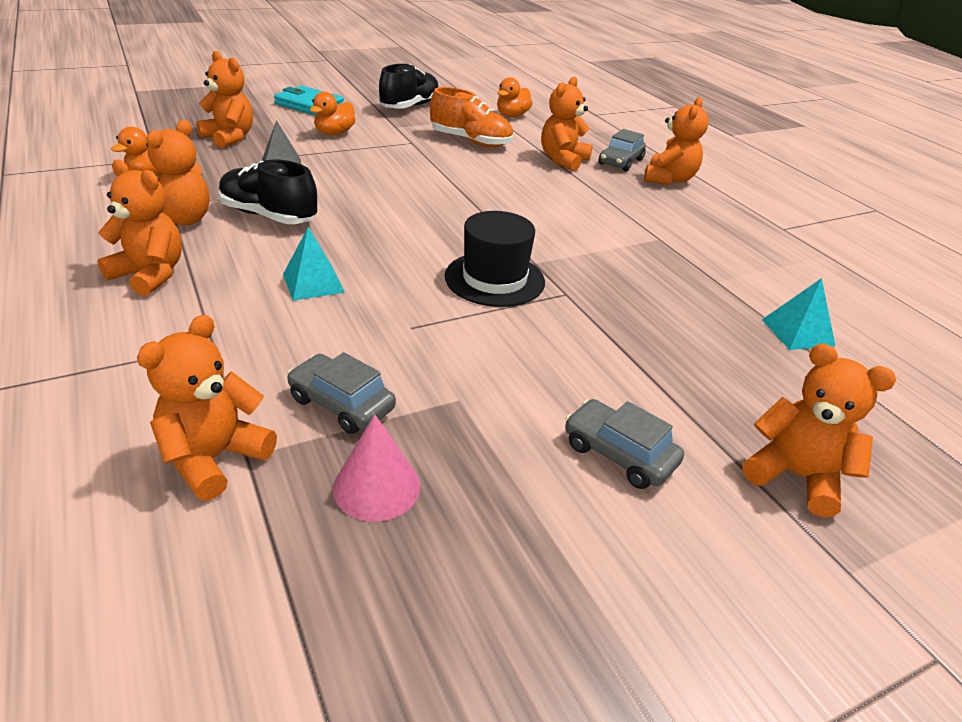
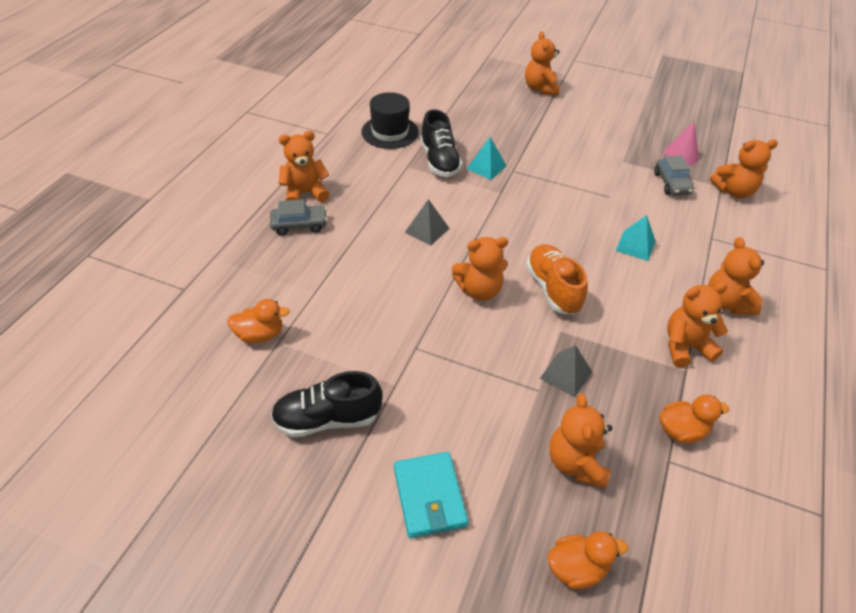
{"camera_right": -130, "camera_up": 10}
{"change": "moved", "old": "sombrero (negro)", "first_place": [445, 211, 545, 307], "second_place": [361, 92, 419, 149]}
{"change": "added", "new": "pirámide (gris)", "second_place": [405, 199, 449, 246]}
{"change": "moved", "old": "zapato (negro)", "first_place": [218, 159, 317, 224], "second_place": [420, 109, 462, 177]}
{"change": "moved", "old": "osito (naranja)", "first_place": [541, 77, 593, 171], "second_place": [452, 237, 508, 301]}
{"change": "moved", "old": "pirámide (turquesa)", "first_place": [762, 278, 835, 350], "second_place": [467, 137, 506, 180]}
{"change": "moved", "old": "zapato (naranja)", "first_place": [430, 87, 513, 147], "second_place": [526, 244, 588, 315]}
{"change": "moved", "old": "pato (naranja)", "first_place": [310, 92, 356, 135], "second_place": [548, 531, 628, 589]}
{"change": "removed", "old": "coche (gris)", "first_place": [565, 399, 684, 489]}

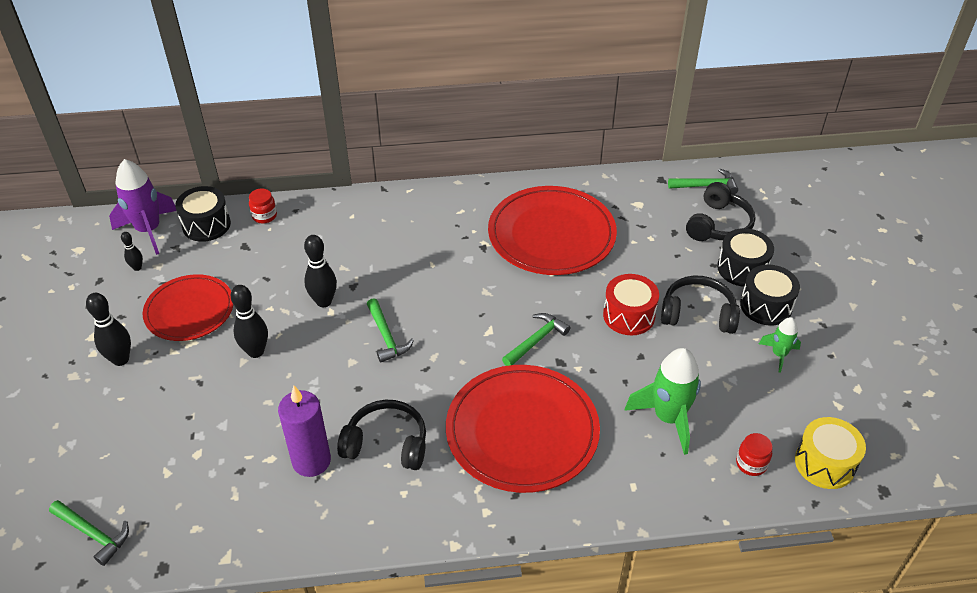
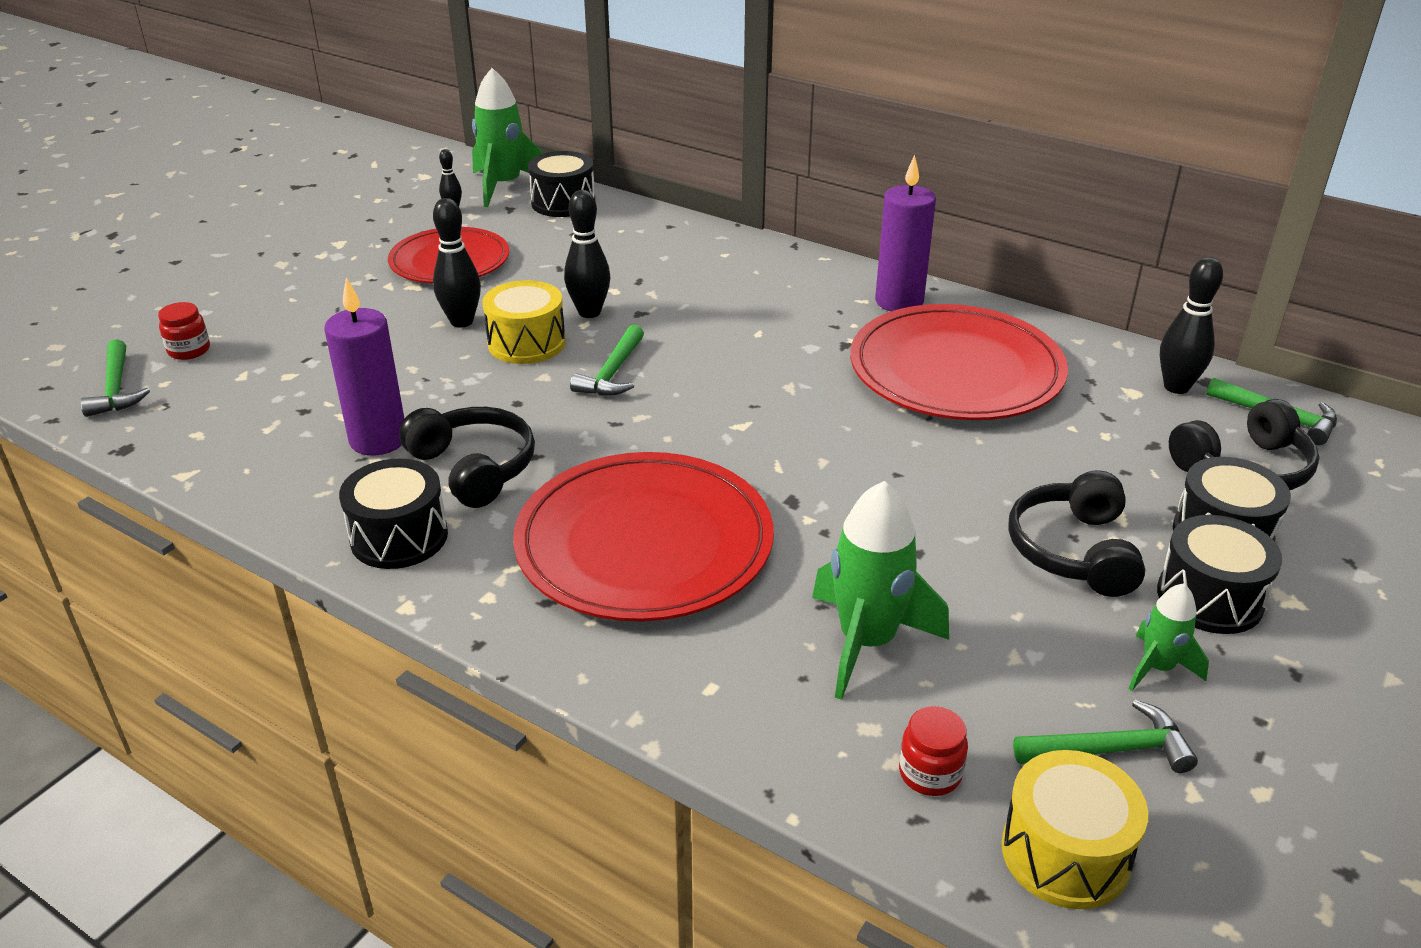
{"camera_right": 40, "camera_up": -10}
{"change": "moved", "old": "tarro (rojo)", "first_place": [249, 189, 277, 224], "second_place": [158, 302, 210, 360]}
{"change": "added", "new": "tambor (negro)", "second_place": [339, 459, 448, 569]}
{"change": "recoloured", "old": "cohete (morado)", "new": "cohete (verde)", "first_place": [109, 159, 176, 255], "second_place": [472, 68, 544, 207]}
{"change": "added", "new": "tambor (amarillo)", "second_place": [482, 280, 566, 364]}
{"change": "added", "new": "vela (morado)", "second_place": [875, 155, 936, 311]}
{"change": "turned", "old": "auriculares (negro)", "first_place": [661, 275, 740, 334], "second_place": [1008, 470, 1145, 597], "degrees": -135}
{"change": "moved", "old": "martillo (verde)", "first_place": [502, 313, 571, 366], "second_place": [1013, 700, 1198, 773]}
{"change": "moved", "old": "bolo (negro)", "first_place": [86, 293, 131, 366], "second_place": [1160, 257, 1223, 394]}
{"change": "removed", "old": "tambor (rojo)", "first_place": [603, 274, 659, 335]}

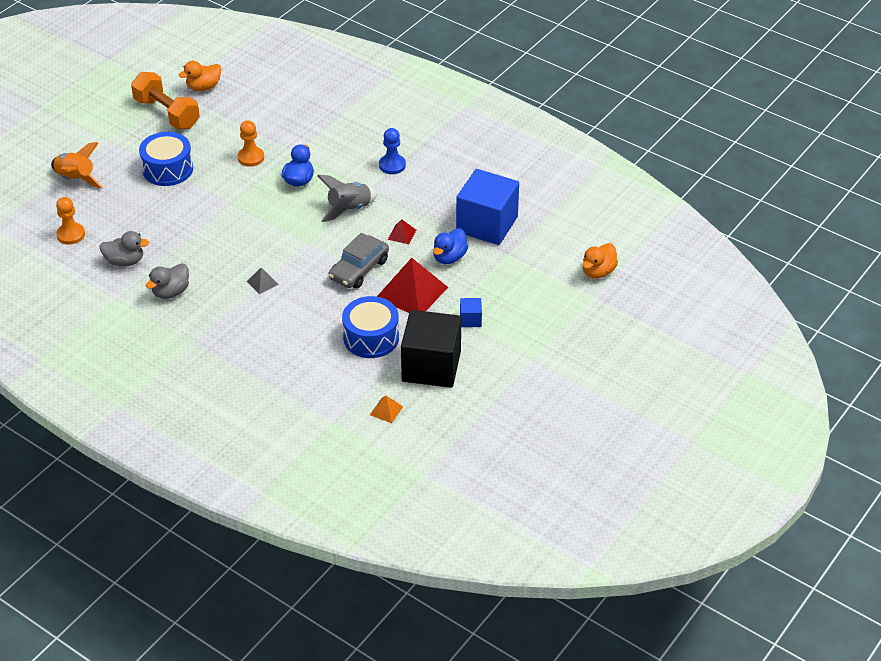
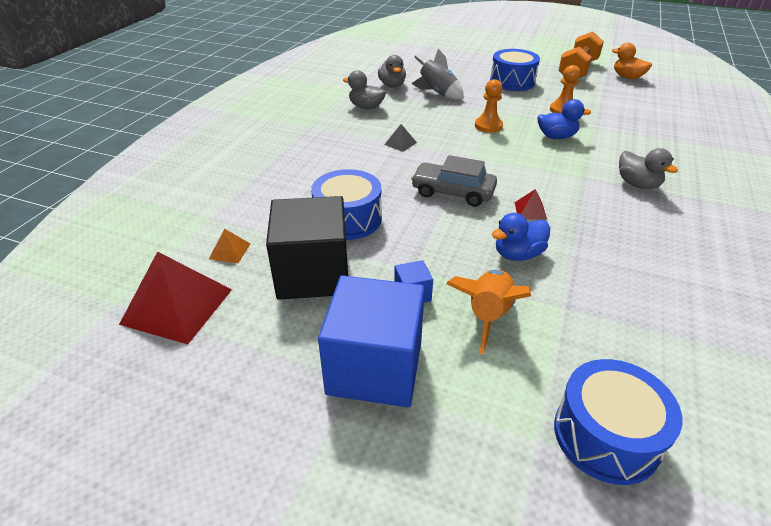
{"camera_right": 75, "camera_up": -5}
{"change": "moved", "old": "pirámide (rojo)", "first_place": [377, 258, 448, 313], "second_place": [119, 252, 232, 344]}
{"change": "moved", "old": "cubo (azul)", "first_place": [456, 169, 519, 245], "second_place": [318, 275, 425, 407]}
{"change": "moved", "old": "cohete (gris)", "first_place": [317, 175, 377, 222], "second_place": [411, 49, 464, 100]}
{"change": "moved", "old": "cohete (naranja)", "first_place": [51, 142, 103, 188], "second_place": [446, 270, 531, 354]}
{"change": "moved", "old": "peón (naranja)", "first_place": [56, 197, 85, 244], "second_place": [475, 79, 503, 133]}
{"change": "turned", "old": "pato (azul)", "first_place": [433, 228, 468, 264], "second_place": [492, 213, 550, 261], "degrees": -45}
{"change": "replaced", "old": "pato (naranja)", "new": "tambor (azul)", "first_place": [583, 243, 618, 279], "second_place": [554, 359, 682, 485]}
{"change": "replaced", "old": "peón (azul)", "new": "pato (gris)", "first_place": [379, 128, 406, 174], "second_place": [619, 148, 678, 189]}

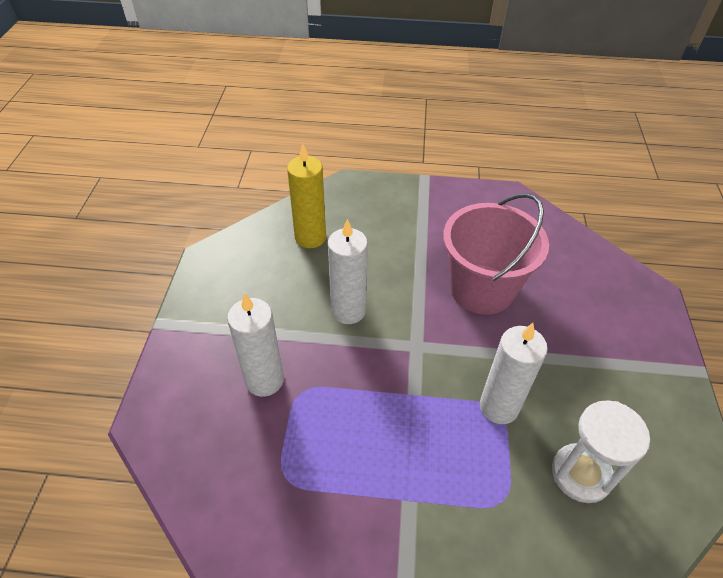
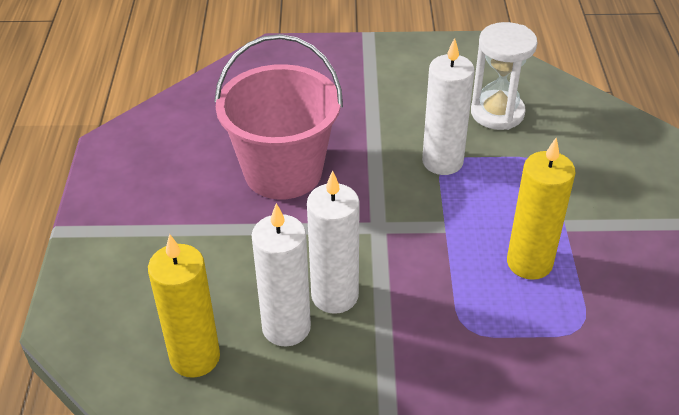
{"camera_right": -95, "camera_up": -5}
{"change": "moved", "old": "vela (blanco)", "first_place": [227, 293, 284, 397], "second_place": [251, 203, 311, 346]}
{"change": "added", "new": "vela (amarillo)", "second_place": [507, 138, 575, 280]}

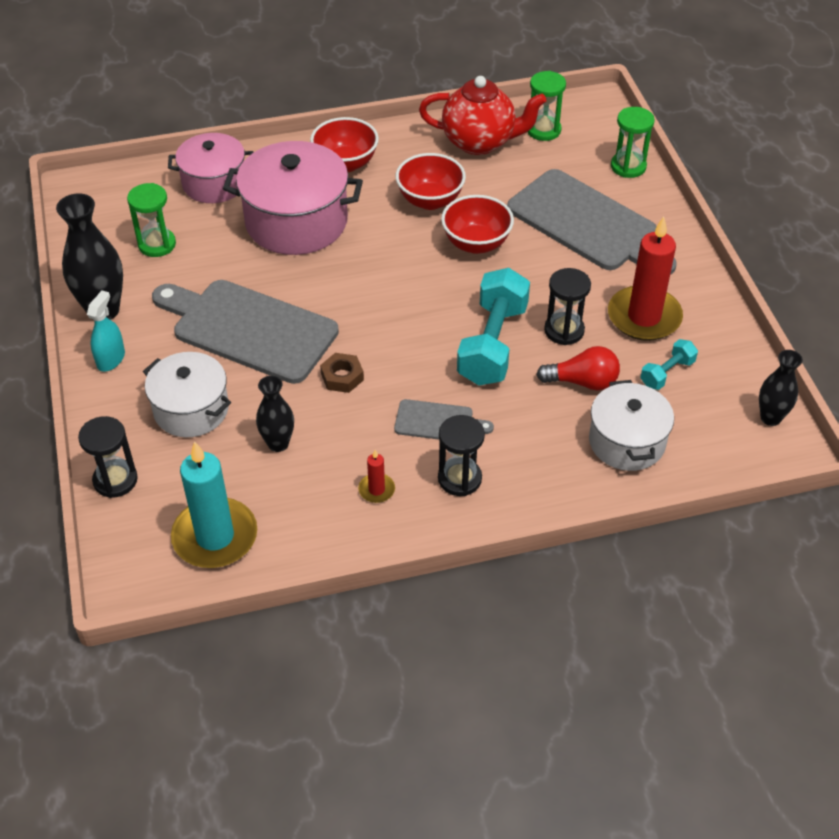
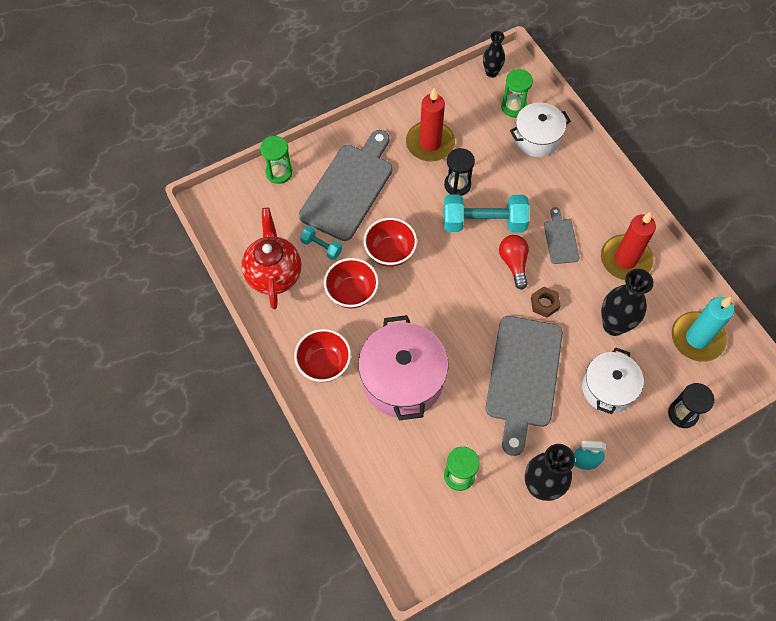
{"camera_right": -105, "camera_up": 15}
{"change": "moved", "old": "mancuerna (turquesa)", "first_place": [640, 339, 698, 390], "second_place": [300, 226, 342, 260]}
{"change": "moved", "old": "bombilla (rojo)", "first_place": [536, 346, 620, 390], "second_place": [499, 235, 529, 290]}
{"change": "moved", "old": "reloj de arena (verde)", "first_place": [528, 71, 566, 141], "second_place": [501, 69, 533, 117]}
{"change": "resized", "old": "vela (rojo)", "first_place": [358, 450, 395, 503], "second_place": [601, 212, 656, 280], "factor": 2.26}
{"change": "resized", "old": "florero (negro)", "first_place": [256, 376, 294, 452], "second_place": [601, 269, 654, 336], "factor": 1.66}
{"change": "removed", "old": "olla (rosa)", "first_place": [168, 133, 253, 203]}
{"change": "removed", "old": "reloj de arena (negro)", "first_place": [438, 415, 485, 496]}

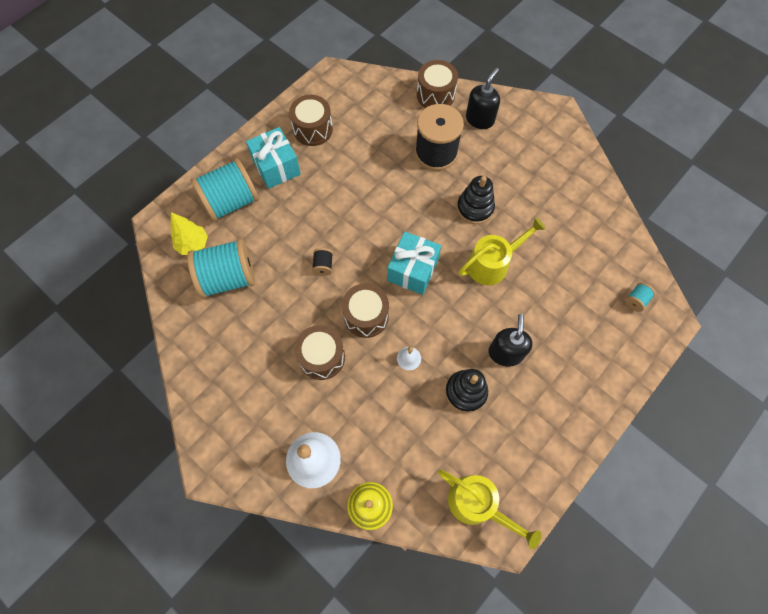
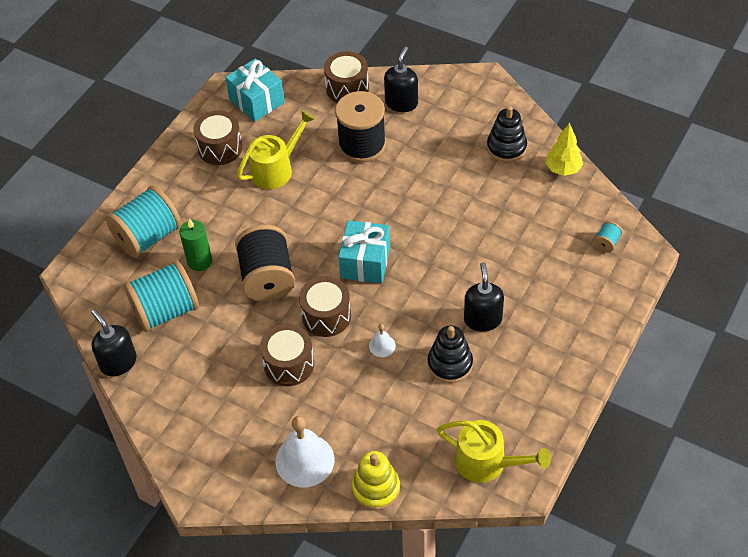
{"camera_right": -10, "camera_up": -15}
{"change": "added", "new": "dispensador de jabón (negro)", "second_place": [91, 310, 137, 376]}
{"change": "added", "new": "vela (verde)", "second_place": [179, 219, 212, 271]}
{"change": "moved", "old": "regalo (turquesa)", "first_place": [246, 127, 301, 189], "second_place": [225, 58, 284, 122]}
{"change": "resized", "old": "carrete (negro)", "first_place": [312, 248, 333, 276], "second_place": [235, 225, 295, 301], "factor": 2.41}
{"change": "moved", "old": "regadera (amarillo)", "first_place": [459, 217, 546, 285], "second_place": [237, 110, 315, 189]}
{"change": "moved", "old": "juguete apilable (negro)", "first_place": [457, 176, 495, 224], "second_place": [487, 106, 527, 163]}
{"change": "moved", "old": "árbol (amarillo)", "first_place": [170, 212, 208, 255], "second_place": [545, 122, 583, 176]}

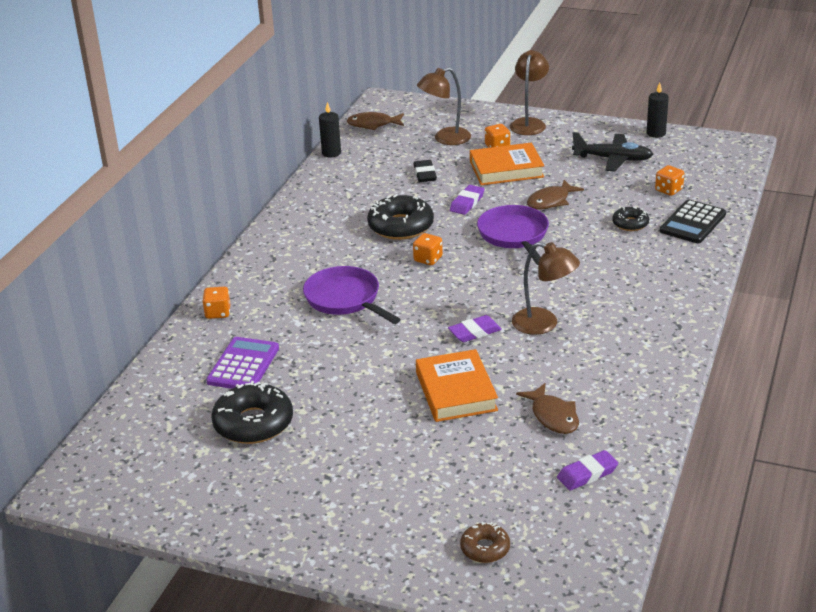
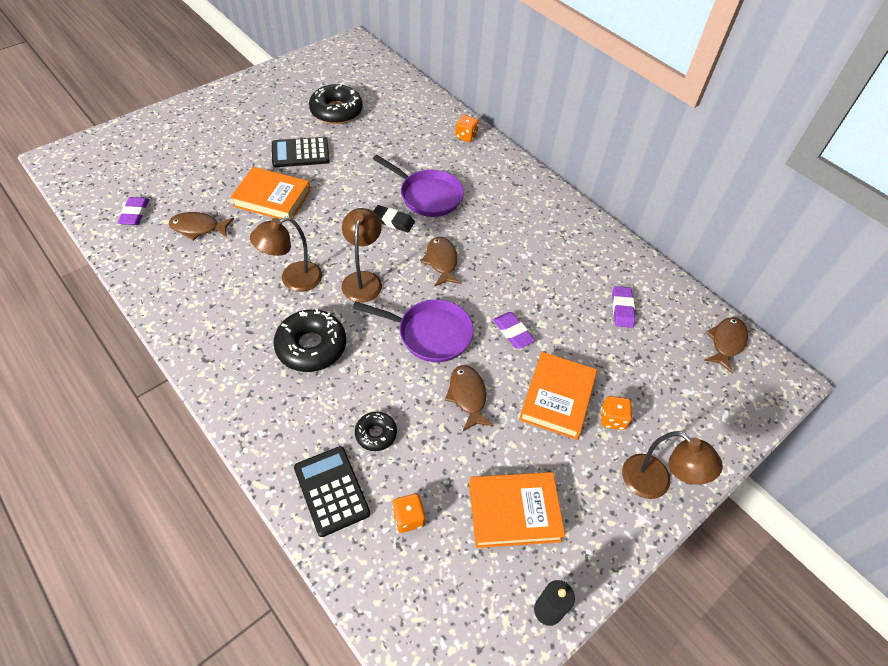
{"camera_right": 115, "camera_up": 20}
{"change": "added", "new": "calculadora (negro)", "second_place": [272, 137, 330, 167]}
{"change": "moved", "old": "rosquilla (negro)", "first_place": [367, 194, 434, 240], "second_place": [273, 309, 346, 372]}
{"change": "moved", "old": "lámpara (marrón)", "first_place": [417, 67, 471, 145], "second_place": [342, 208, 382, 302]}
{"change": "turned", "old": "sartén (morado)", "first_place": [303, 266, 401, 324], "second_place": [373, 155, 464, 217], "degrees": 45}
{"change": "moved", "old": "goma de borrar (negro)", "first_place": [414, 160, 437, 182], "second_place": [373, 205, 415, 232]}
{"change": "replaced", "old": "dado (naranja)", "new": "pez (marrón)", "first_place": [413, 233, 443, 265], "second_place": [421, 237, 462, 287]}
{"change": "replaced", "old": "avión (negro)", "new": "libro (naranja)", "first_place": [572, 132, 653, 172], "second_place": [469, 472, 565, 548]}
{"change": "moved", "old": "goma de borrar (morado)", "first_place": [448, 315, 502, 342], "second_place": [612, 286, 635, 328]}
{"change": "removed", "old": "calculadora (morado)", "first_place": [206, 337, 279, 389]}
{"change": "removed", "old": "vela (negro)", "first_place": [319, 102, 341, 158]}
{"change": "removed", "old": "rosquilla (marrón)", "first_place": [460, 522, 510, 563]}

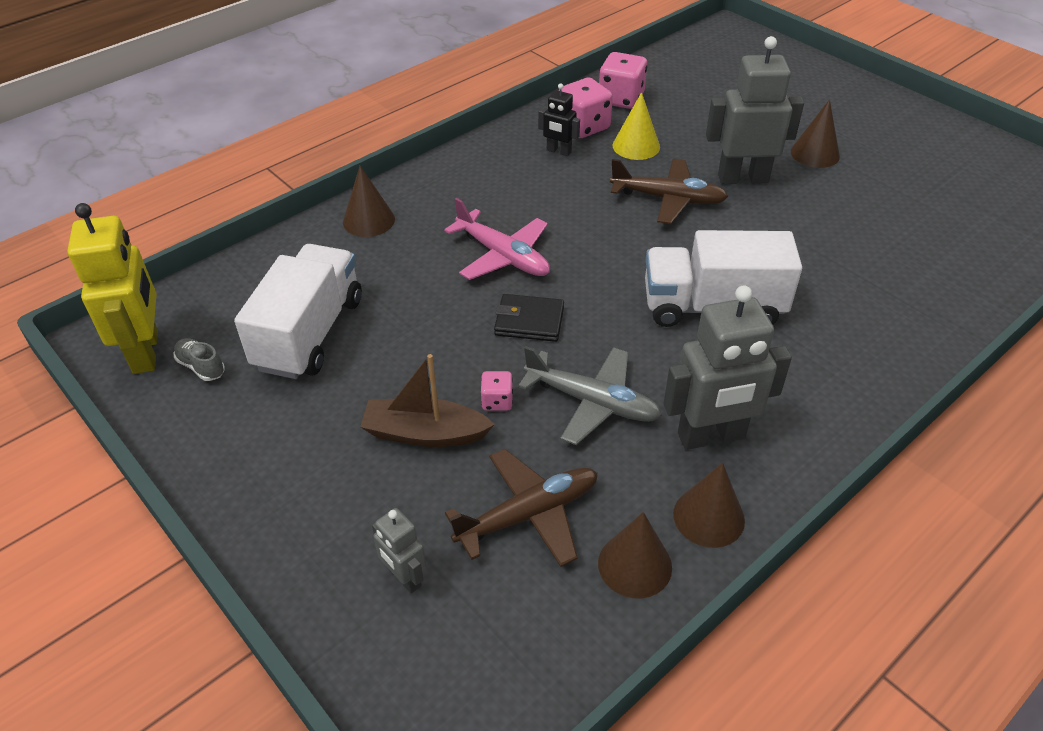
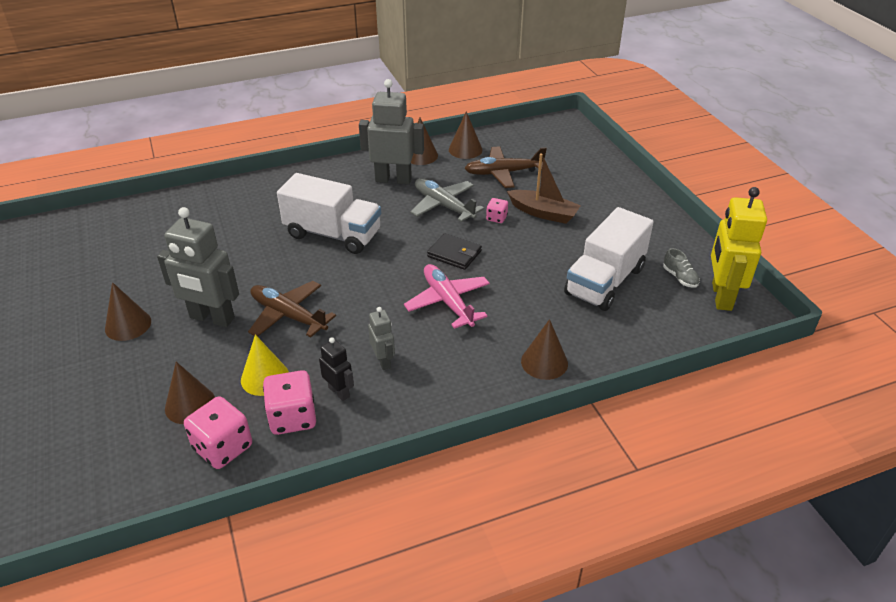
{"camera_right": -160, "camera_up": -5}
{"change": "added", "new": "cono (marrón)", "second_place": [165, 362, 215, 424]}
{"change": "moved", "old": "robot (gris)", "first_place": [372, 508, 426, 594], "second_place": [368, 307, 395, 370]}

